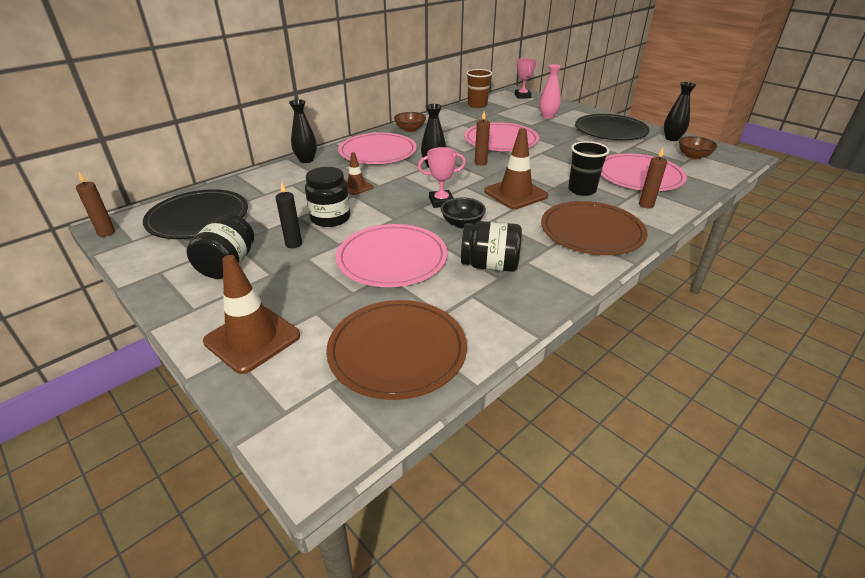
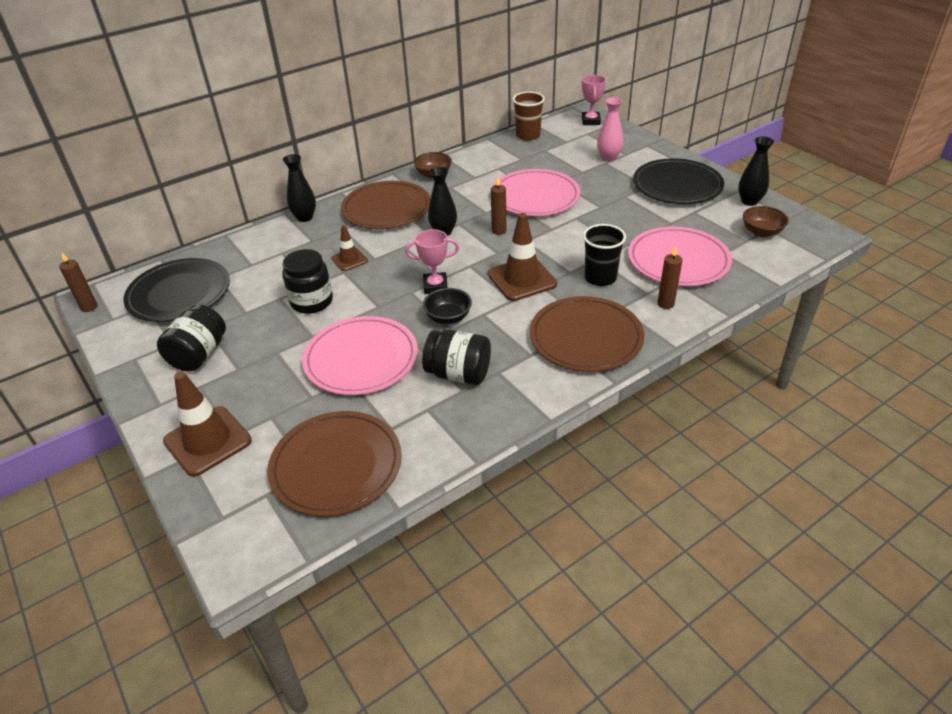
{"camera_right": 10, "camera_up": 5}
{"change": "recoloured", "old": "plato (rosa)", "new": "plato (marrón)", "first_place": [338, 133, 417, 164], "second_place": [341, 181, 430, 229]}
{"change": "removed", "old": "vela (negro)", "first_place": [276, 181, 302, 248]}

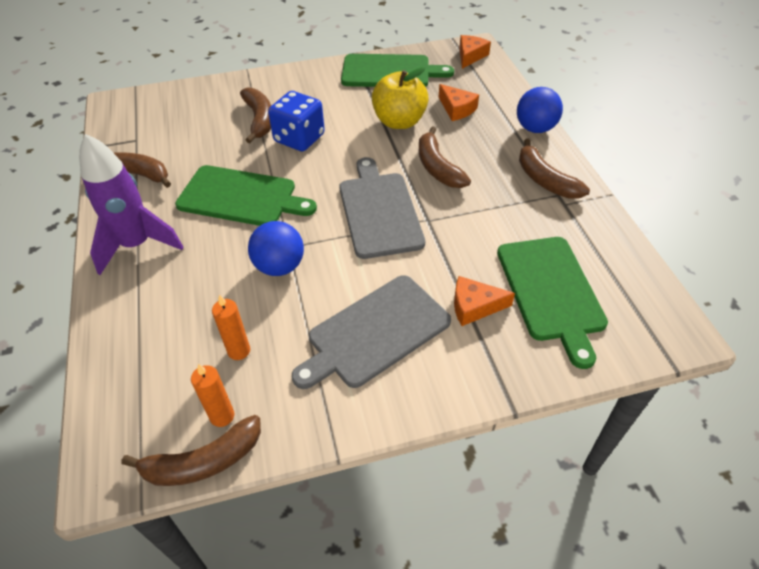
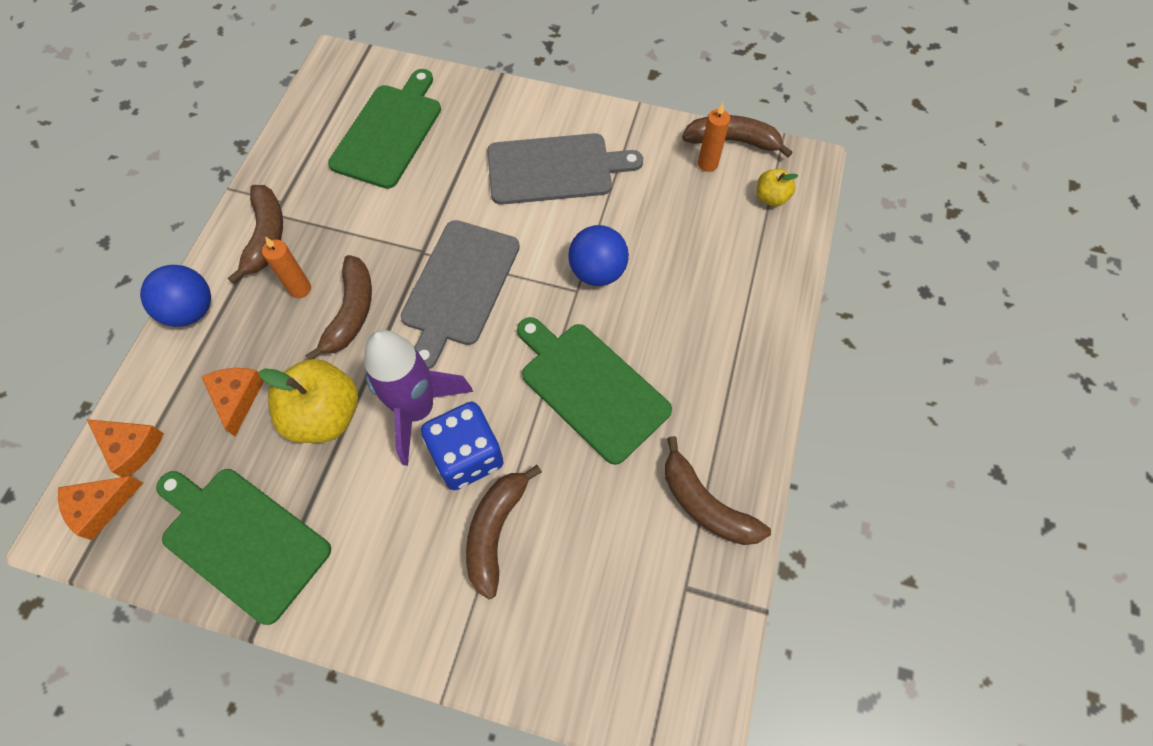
{"camera_right": -150, "camera_up": 15}
{"change": "moved", "old": "queso (naranja)", "first_place": [454, 276, 515, 326], "second_place": [87, 419, 164, 477]}
{"change": "moved", "old": "vela (naranja)", "first_place": [212, 295, 250, 360], "second_place": [262, 237, 311, 298]}
{"change": "moved", "old": "cohete (morado)", "first_place": [79, 134, 183, 275], "second_place": [364, 330, 473, 466]}
{"change": "added", "new": "manzana (amarillo)", "second_place": [757, 169, 798, 207]}

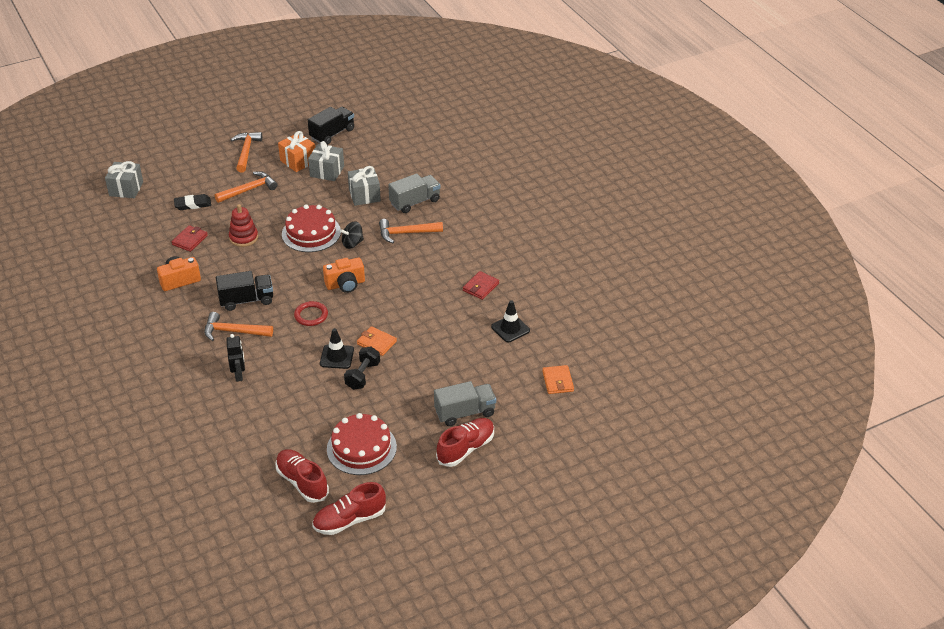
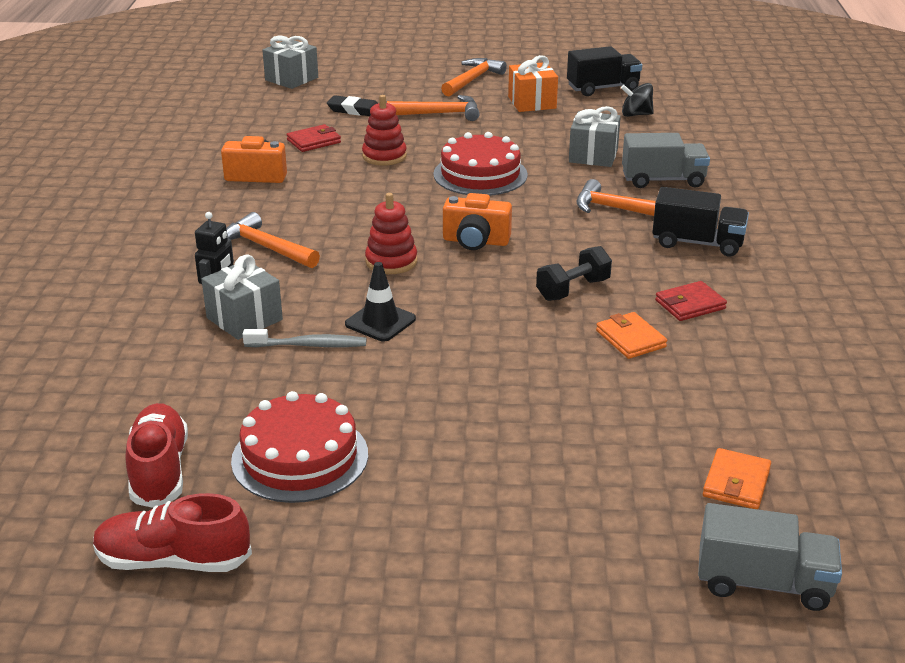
{"camera_right": 30, "camera_up": -10}
{"change": "moved", "old": "regalo (gris)", "first_place": [308, 141, 344, 181], "second_place": [202, 254, 283, 340]}
{"change": "added", "new": "cepillo de dientes (gris)", "second_place": [242, 329, 366, 347]}
{"change": "replaced", "old": "anillo (rojo)", "new": "juguete apilable (rojo)", "first_place": [294, 301, 328, 326], "second_place": [365, 193, 417, 274]}
{"change": "moved", "old": "mancuerna (negro)", "first_place": [344, 346, 380, 390], "second_place": [536, 246, 612, 301]}
{"change": "moved", "old": "cartera (naranja)", "first_place": [357, 326, 397, 356], "second_place": [596, 312, 667, 359]}
{"change": "moved", "old": "peonza (negro)", "first_place": [340, 221, 364, 249], "second_place": [621, 83, 654, 117]}
{"change": "moved", "old": "camión (negro)", "first_place": [216, 271, 273, 311], "second_place": [652, 187, 749, 256]}
{"change": "moved", "old": "camión (gris)", "first_place": [434, 381, 496, 426], "second_place": [698, 503, 842, 611]}
{"change": "removed", "old": "zapato (rojo)", "first_place": [436, 418, 494, 467]}
{"change": "removed", "old": "cono de tráfico (negro)", "first_place": [491, 300, 530, 342]}

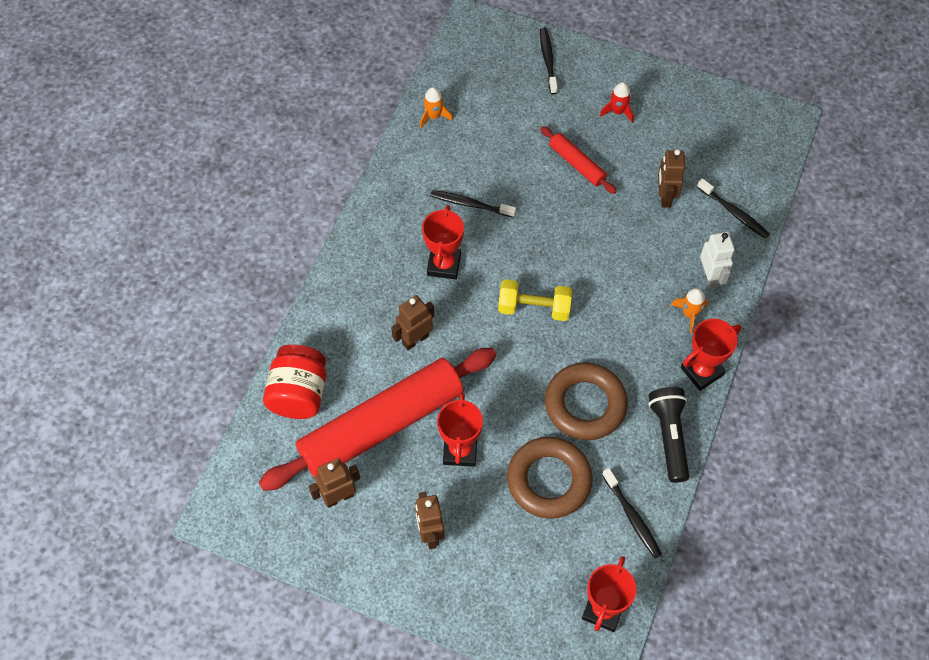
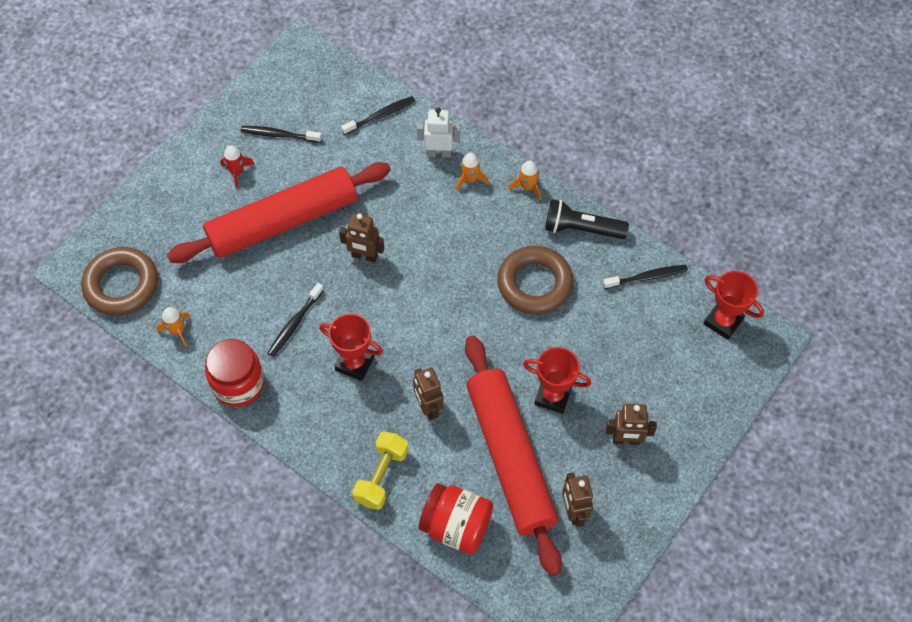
{"camera_right": -75, "camera_up": 0}
{"change": "moved", "old": "anillo (marrón)", "first_place": [507, 437, 593, 519], "second_place": [81, 247, 158, 316]}
{"change": "resized", "old": "rodillo (rojo)", "first_place": [540, 126, 617, 194], "second_place": [167, 162, 391, 263], "factor": 2.28}
{"change": "added", "new": "tarro (rojo)", "second_place": [205, 339, 264, 407]}
{"change": "moved", "old": "cepillo de dientes (negro)", "first_place": [540, 28, 558, 94], "second_place": [241, 126, 322, 143]}
{"change": "moved", "old": "robot (marrón)", "first_place": [658, 149, 685, 208], "second_place": [339, 213, 384, 263]}
{"change": "moved", "old": "mancuerna (amarillo)", "first_place": [498, 279, 572, 321], "second_place": [352, 432, 409, 510]}
{"change": "replaced", "old": "trofeo (rojo)", "new": "cohete (naranja)", "first_place": [681, 319, 741, 391], "second_place": [509, 160, 541, 200]}

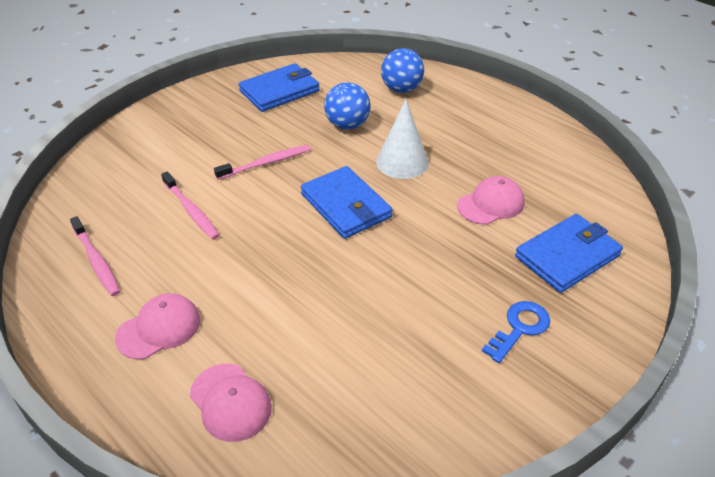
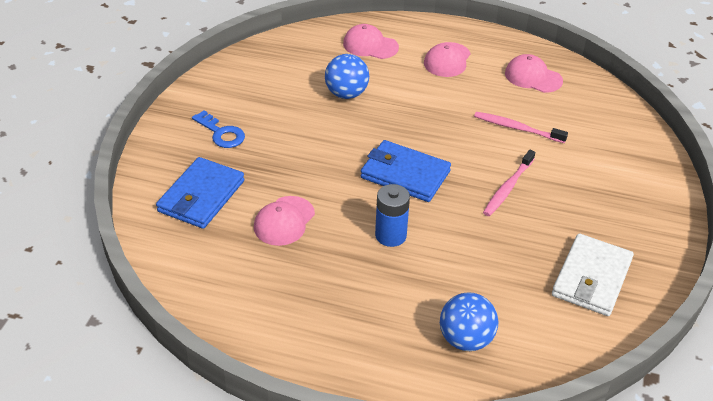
{"camera_right": 150, "camera_up": 0}
{"change": "turned", "old": "llave (azul)", "first_place": [482, 301, 550, 363], "second_place": [192, 111, 245, 148], "degrees": -60}
{"change": "moved", "old": "pelota (azul)", "first_place": [324, 82, 371, 130], "second_place": [325, 54, 369, 99]}
{"change": "replaced", "old": "cono (blanco)", "new": "pila (azul)", "first_place": [376, 99, 429, 179], "second_place": [375, 184, 410, 247]}
{"change": "replaced", "old": "cepillo de dientes (rosa)", "new": "gorra (rosa)", "first_place": [70, 216, 120, 296], "second_place": [505, 54, 563, 93]}
{"change": "recoloured", "old": "cartera (azul)", "new": "cartera (blanco)", "first_place": [239, 63, 320, 112], "second_place": [552, 234, 634, 316]}

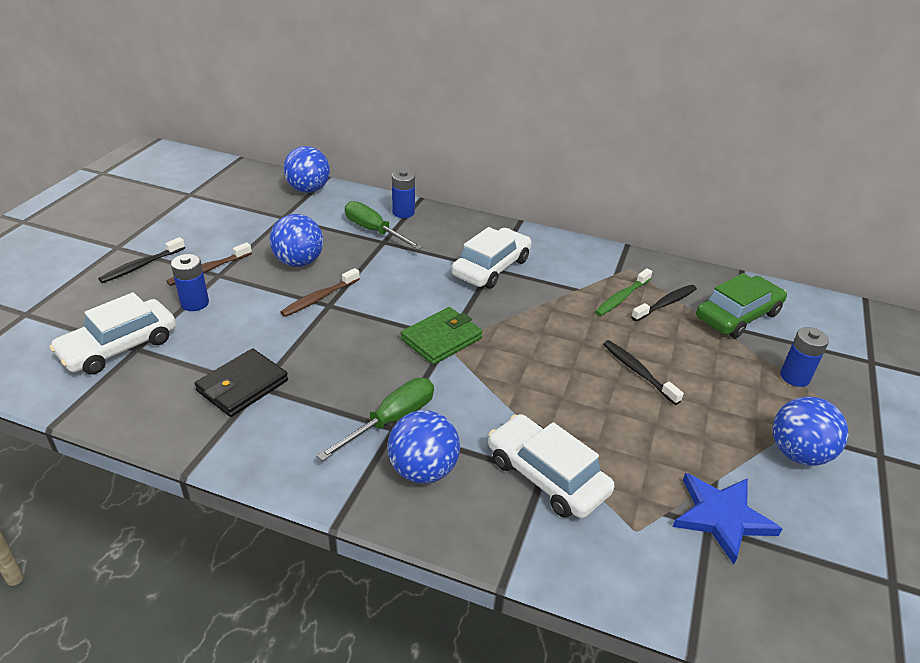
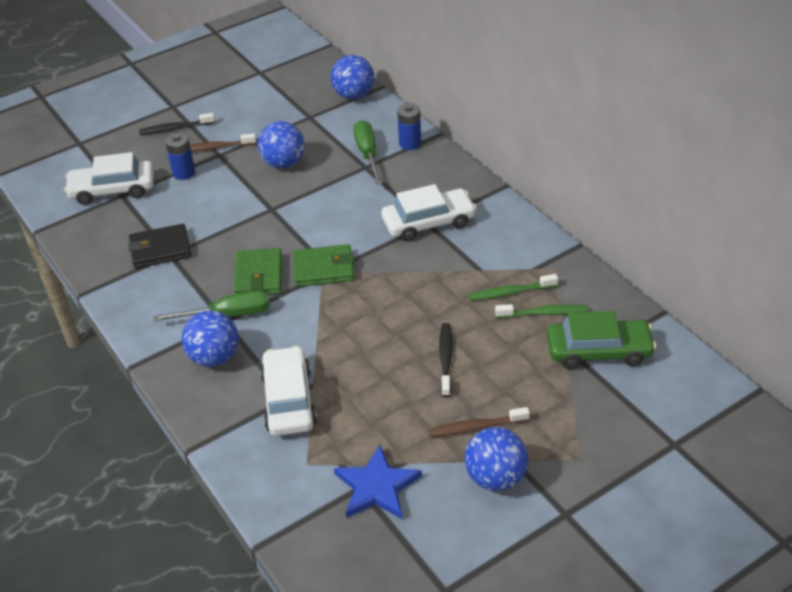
{"camera_right": 40, "camera_up": 5}
{"change": "added", "new": "cartera (verde)", "second_place": [234, 248, 282, 295]}
{"change": "moved", "old": "cepillo de dientes (marrón)", "first_place": [281, 268, 360, 317], "second_place": [429, 407, 530, 437]}
{"change": "recoloured", "old": "cepillo de dientes (negro)", "new": "cepillo de dientes (verde)", "first_place": [631, 285, 697, 321], "second_place": [495, 304, 589, 318]}
{"change": "removed", "old": "pila (azul)", "first_place": [780, 327, 829, 387]}

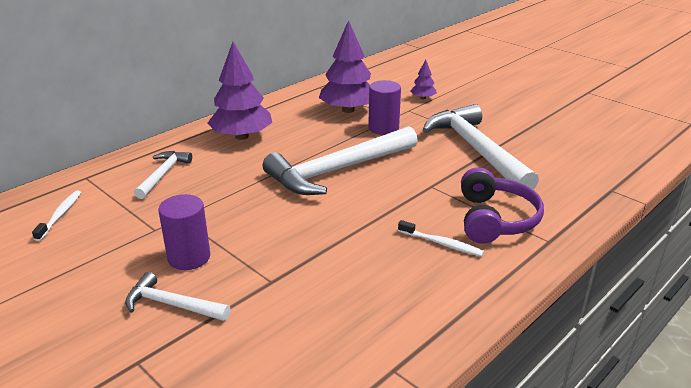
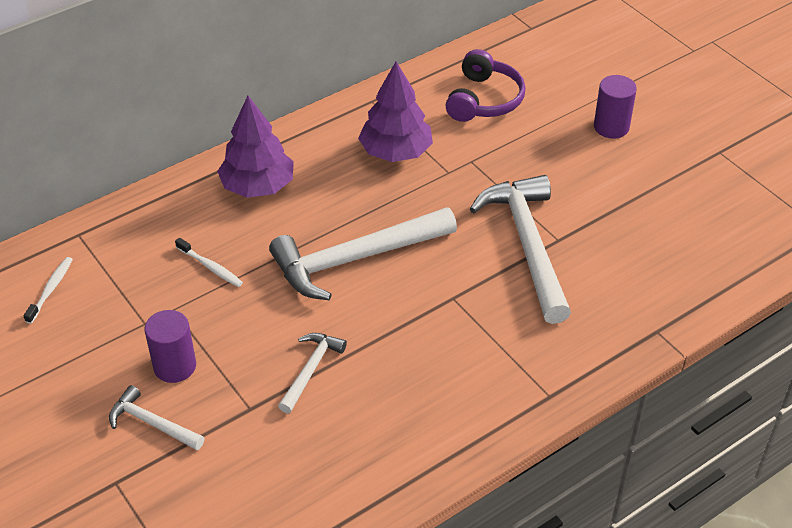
{"camera_right": 10, "camera_up": 15}
{"change": "moved", "old": "cepillo de dientes (blanco)", "first_place": [398, 220, 484, 257], "second_place": [175, 238, 243, 287]}
{"change": "moved", "old": "martillo (blanco)", "first_place": [134, 151, 192, 199], "second_place": [278, 333, 347, 414]}
{"change": "moved", "old": "auriculares (morado)", "first_place": [461, 167, 544, 244], "second_place": [446, 49, 526, 122]}
{"change": "moved", "old": "cilindro (morado)", "first_place": [368, 80, 401, 135], "second_place": [594, 75, 637, 139]}
{"change": "removed", "old": "árbol (morado)", "first_place": [410, 60, 437, 99]}

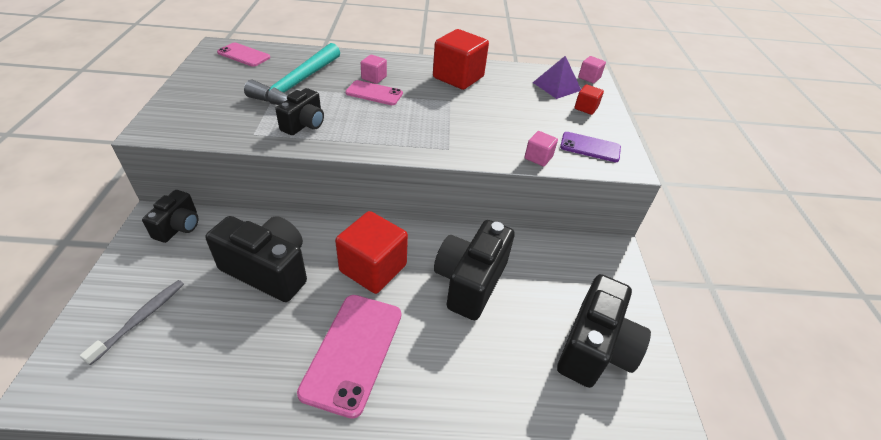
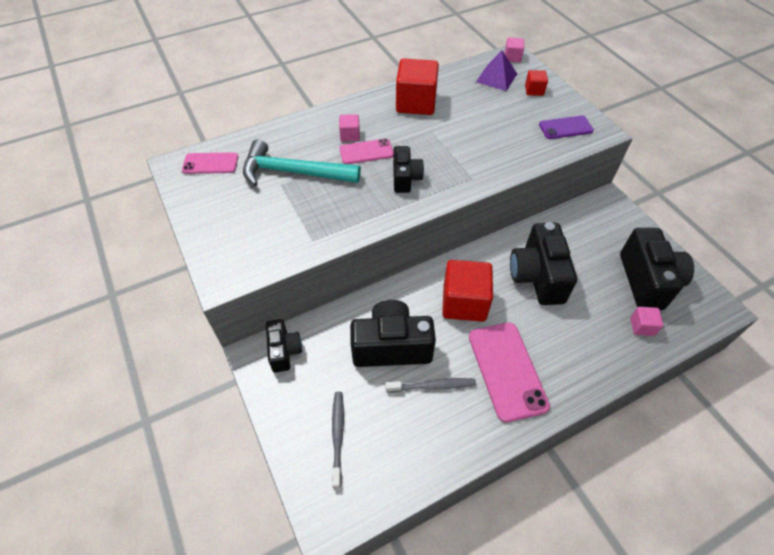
{"camera_right": -25, "camera_up": 10}
{"change": "turned", "old": "martillo (turquesa)", "first_place": [244, 43, 340, 105], "second_place": [243, 139, 361, 186], "degrees": 105}
{"change": "added", "new": "cepillo de dientes (gris)", "second_place": [385, 378, 476, 392]}
{"change": "moved", "old": "cámara (negro)", "first_place": [275, 88, 324, 135], "second_place": [393, 146, 424, 193]}
{"change": "moved", "old": "cubo (rosa)", "first_place": [525, 131, 558, 167], "second_place": [630, 307, 663, 336]}

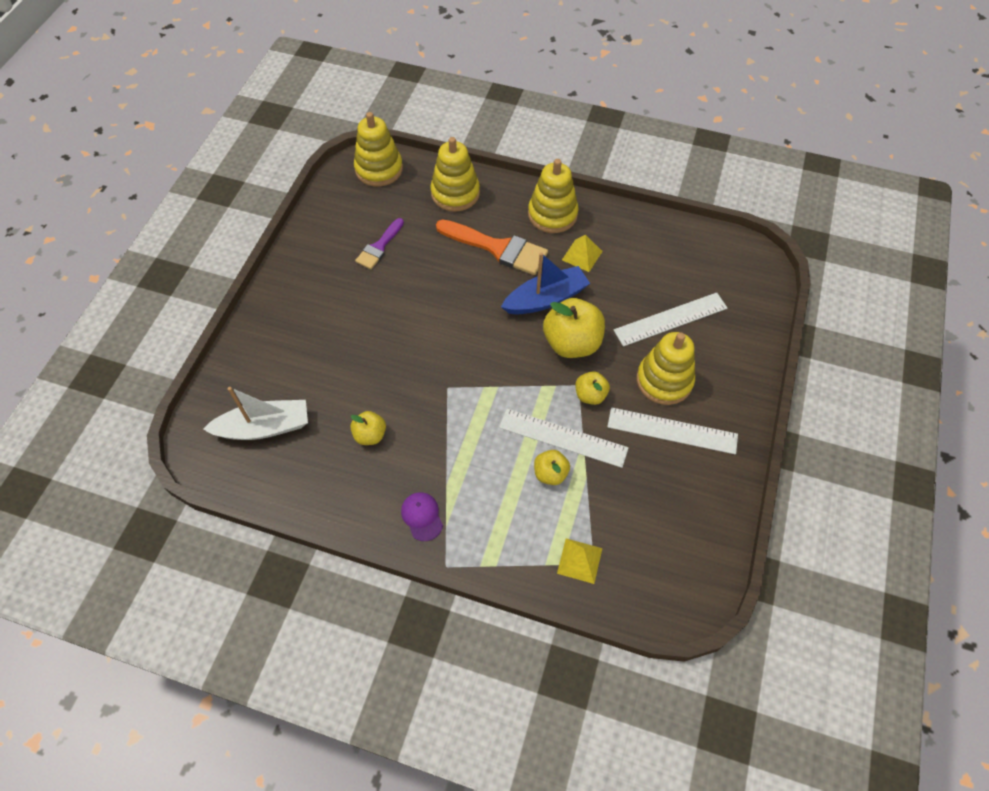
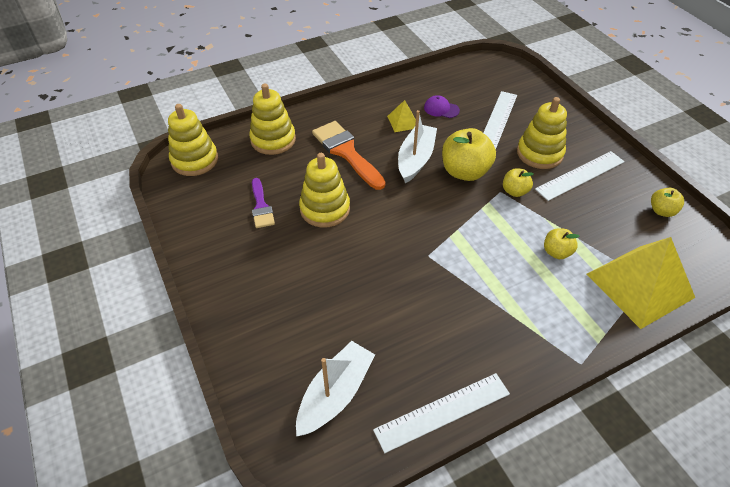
{"camera_right": -45, "camera_up": -10}
{"change": "moved", "old": "juguete apilable (amarillo)", "first_place": [528, 159, 578, 233], "second_place": [299, 153, 350, 228]}
{"change": "turned", "old": "pincel (naranja)", "first_place": [436, 219, 548, 275], "second_place": [312, 121, 386, 190], "degrees": -105}
{"change": "moved", "old": "regla (blanco)", "first_place": [499, 409, 629, 468], "second_place": [373, 373, 510, 453]}
{"change": "recoloured", "old": "barco (azul)", "new": "barco (blanco)", "first_place": [501, 252, 590, 314], "second_place": [398, 110, 437, 183]}
{"change": "moved", "old": "gorra (morado)", "first_place": [401, 492, 443, 541], "second_place": [424, 95, 460, 118]}
{"change": "resized", "old": "pirámide (amarillo)", "first_place": [557, 538, 602, 584], "second_place": [587, 237, 695, 329], "factor": 2.22}
{"change": "moved", "old": "manzana (amarillo)", "first_place": [350, 411, 386, 445], "second_place": [651, 188, 684, 217]}

